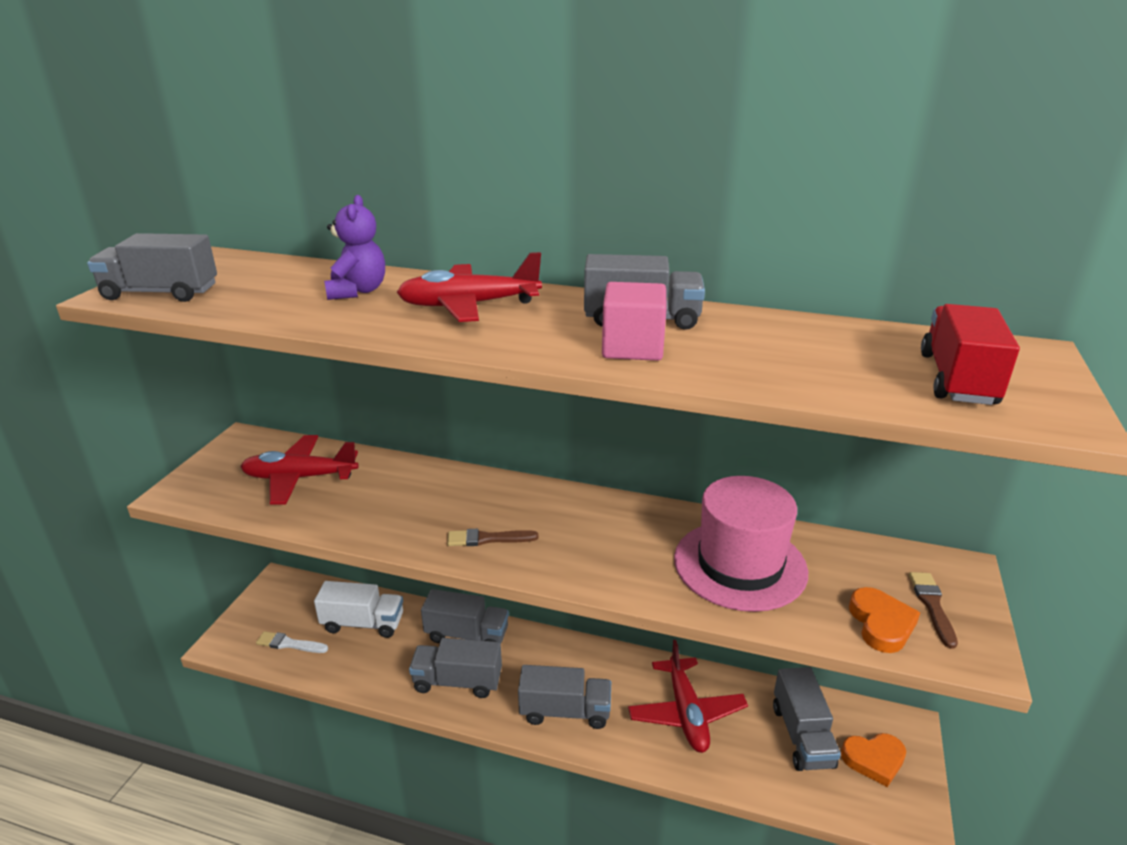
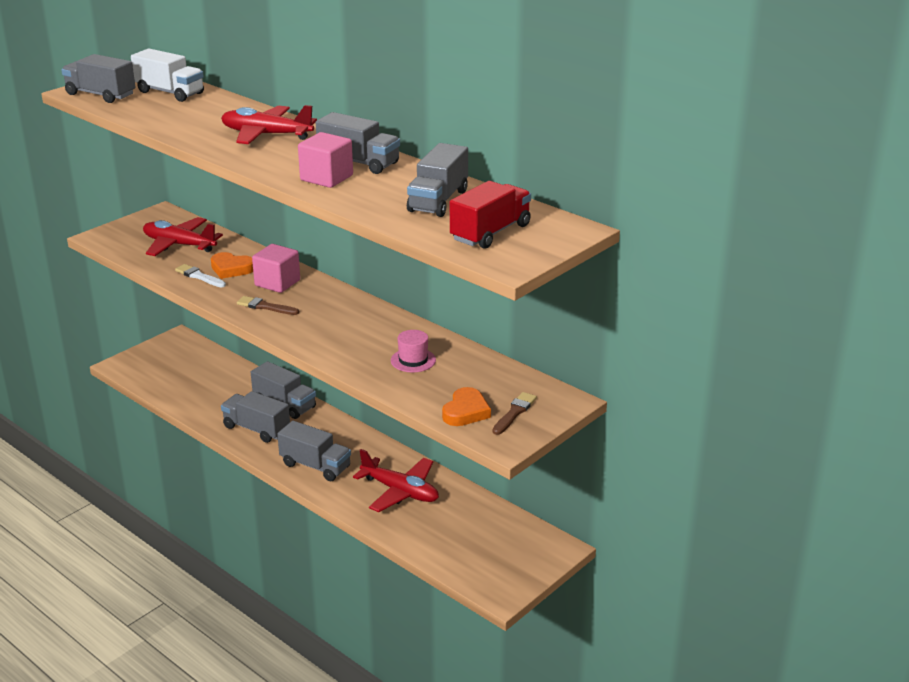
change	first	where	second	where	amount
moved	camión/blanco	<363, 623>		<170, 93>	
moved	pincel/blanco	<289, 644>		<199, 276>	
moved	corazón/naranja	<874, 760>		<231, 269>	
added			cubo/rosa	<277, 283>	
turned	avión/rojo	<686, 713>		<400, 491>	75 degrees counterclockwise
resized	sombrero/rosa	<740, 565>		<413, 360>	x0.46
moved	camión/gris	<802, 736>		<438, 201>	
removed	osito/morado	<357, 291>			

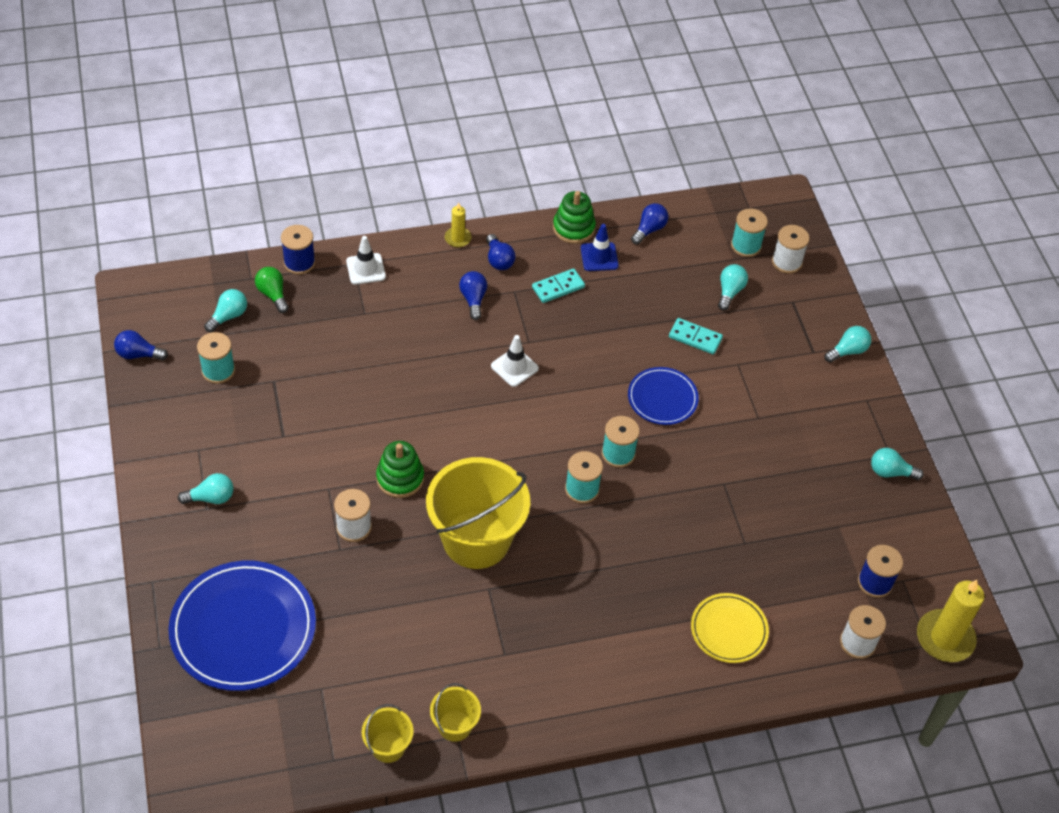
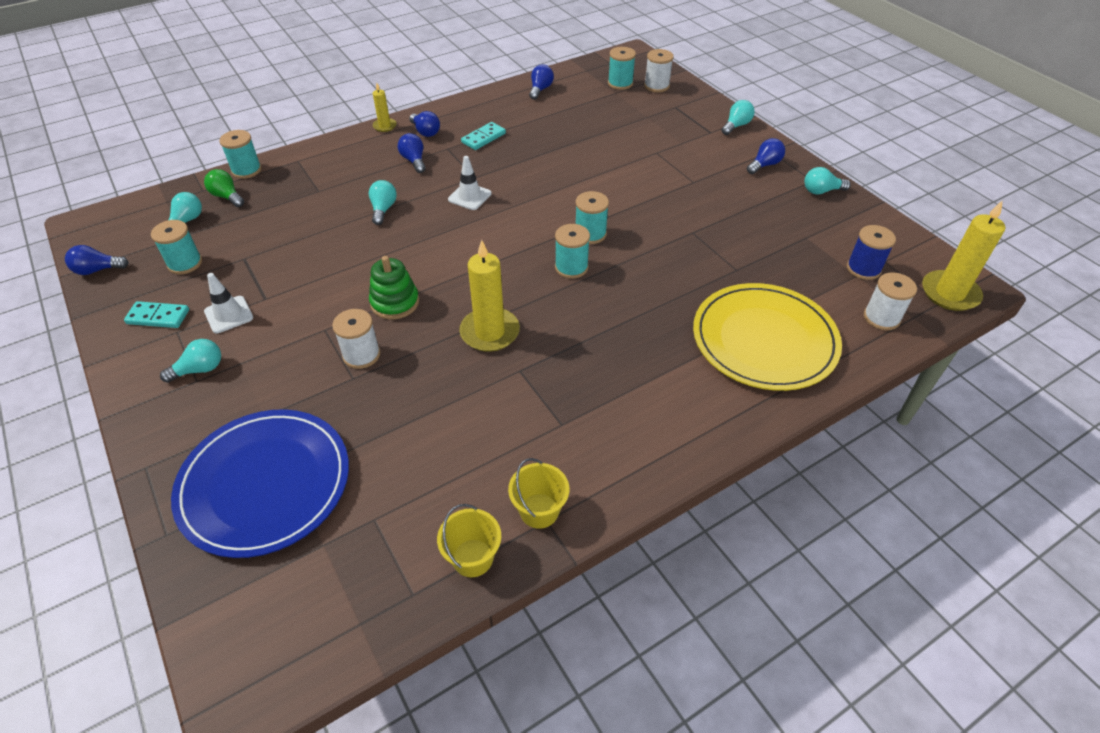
change	first	where	second	where	amount
moved	ficha de dominó/turquesa	<695, 338>		<158, 317>	
moved	cono de tráfico/blanco	<366, 269>		<229, 315>	
recoloured	carrete/azul	<299, 262>	carrete/turquesa	<246, 170>	
moved	bombilla/turquesa	<730, 292>		<383, 209>	
replaced	balde/amarillo	<476, 539>	vela/amarillo	<490, 332>	
resized	plato/amarillo	<729, 630>		<764, 340>	x1.83
added			bombilla/azul	<764, 165>	
removed	juguete apilable/verde	<573, 228>			
removed	cono de tráfico/azul	<599, 257>			
removed	plato/azul	<662, 398>			

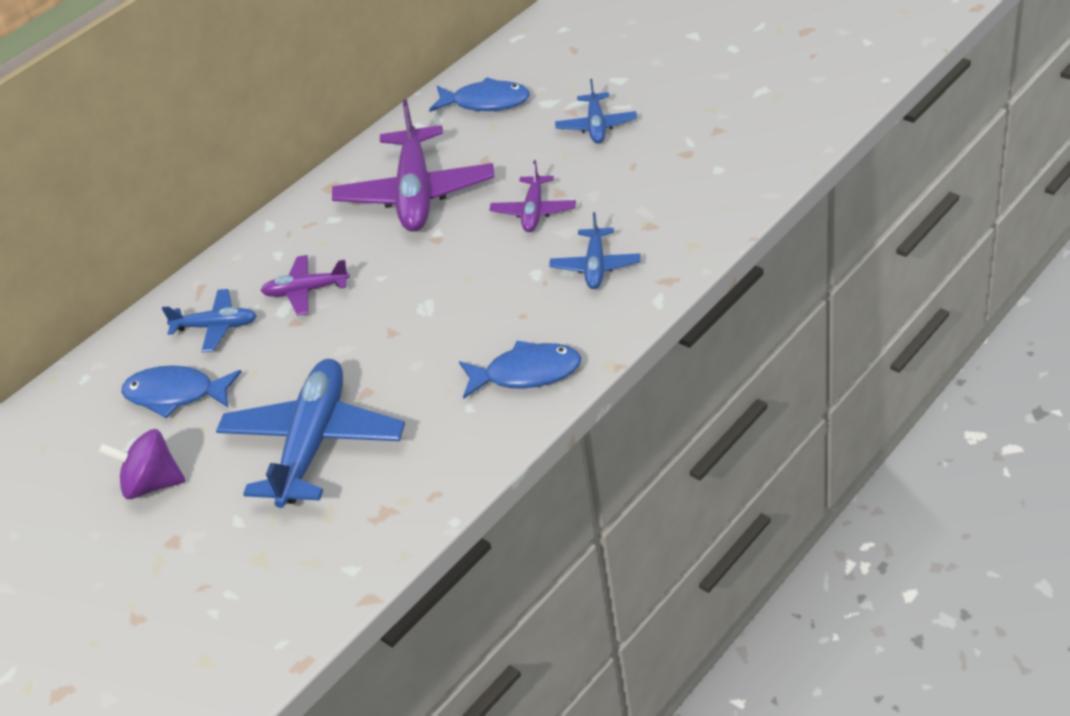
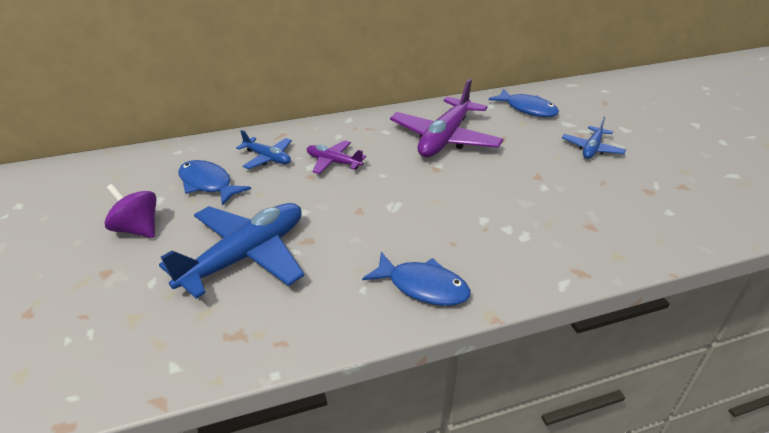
change	first	where	second	where	amount
removed	avión/morado	<534, 211>			
removed	avión/azul	<595, 266>			

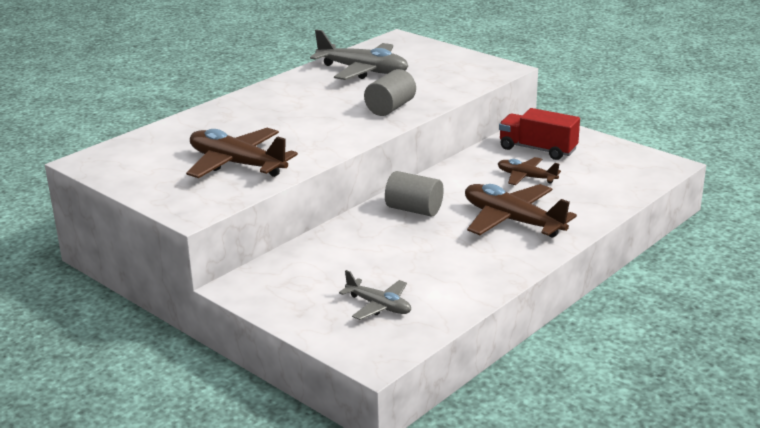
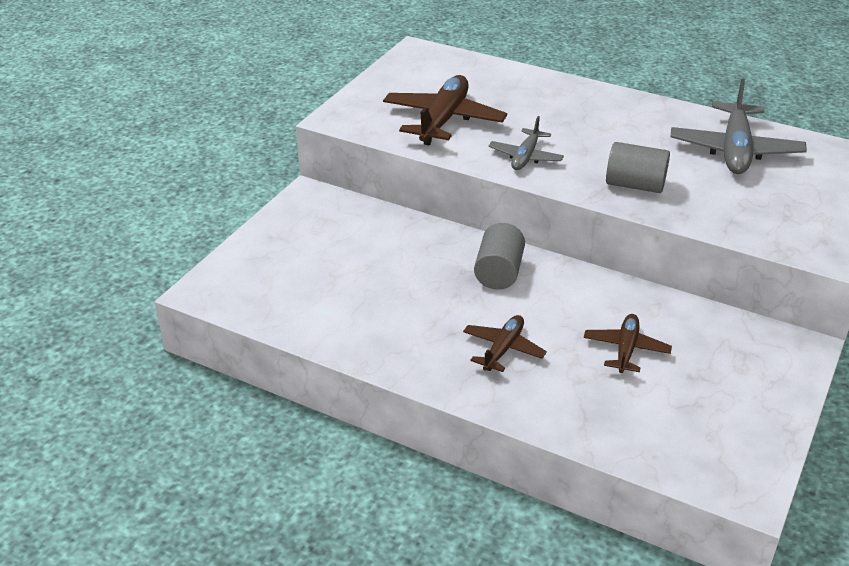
change	first	where	second	where	amount
resized	avión/marrón	<512, 221>		<503, 349>	x0.57
moved	avión/gris	<379, 306>		<525, 157>	
removed	camión/rojo	<537, 149>			

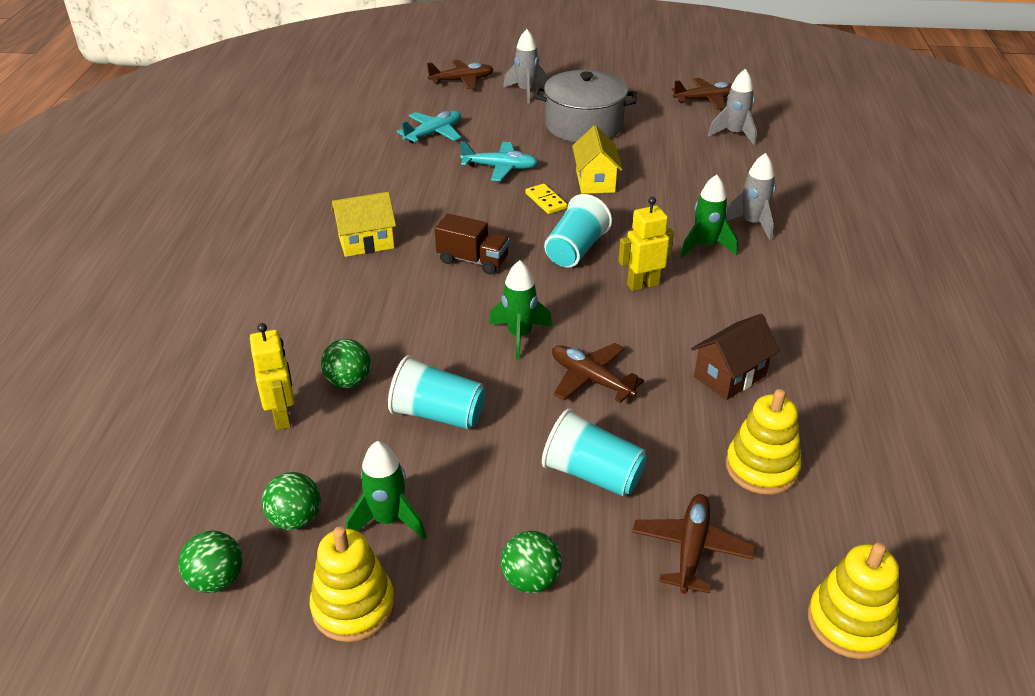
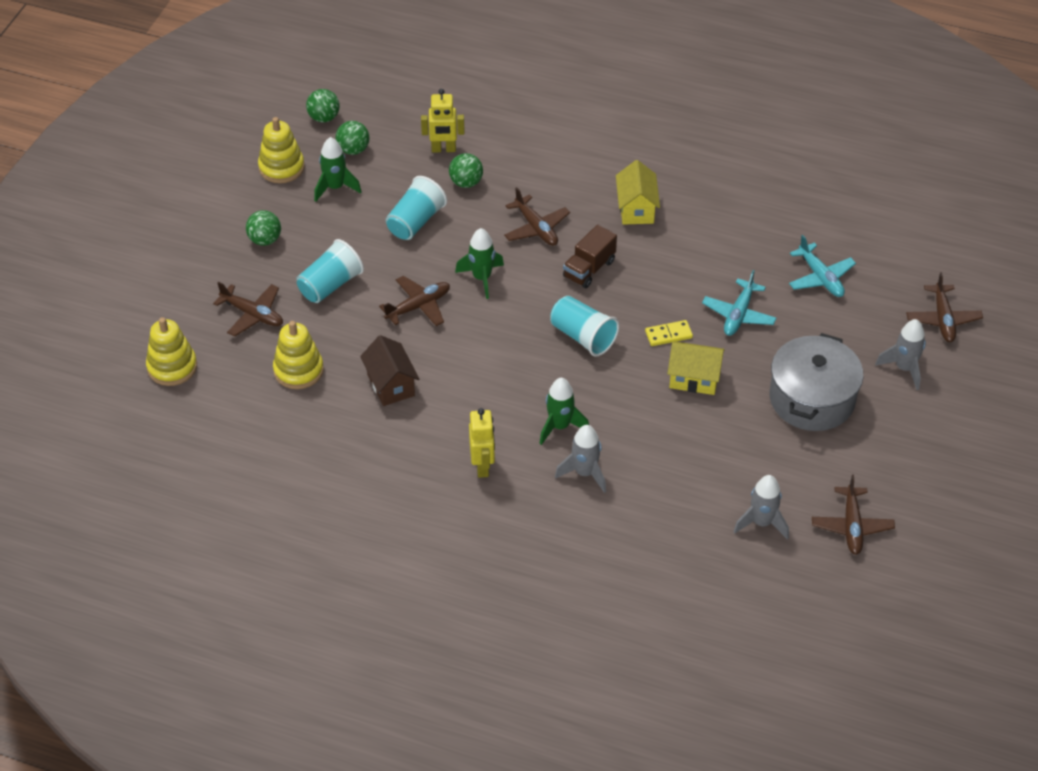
change	first	where	second	where	amount
moved	robot/amarillo	<643, 284>		<482, 466>	
added			avión/marrón	<536, 228>	

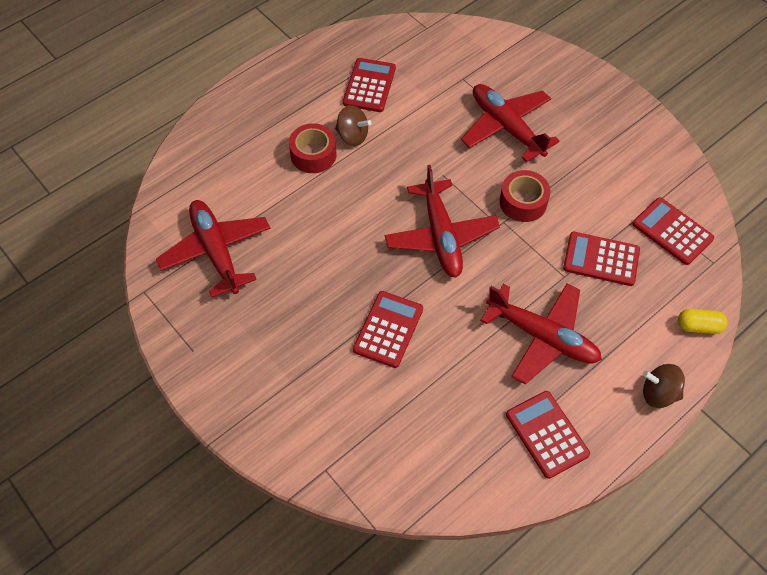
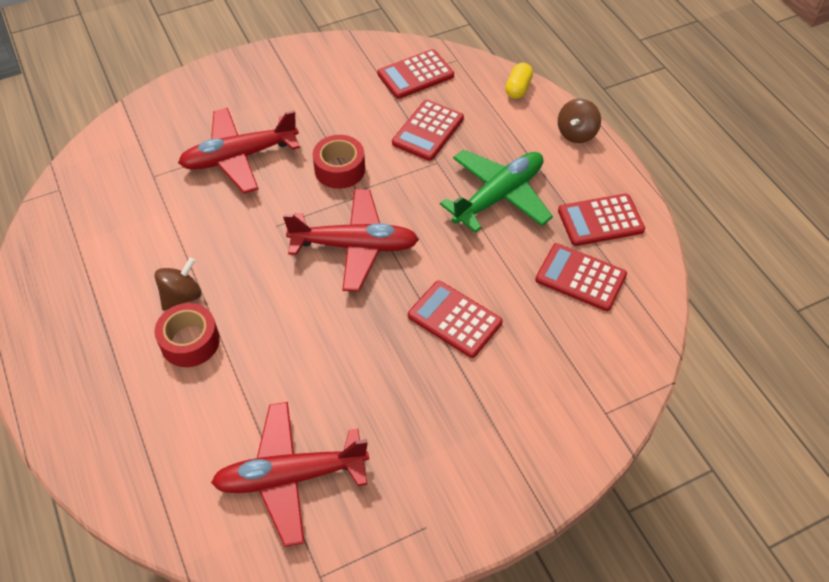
change	first	where	second	where	amount
recoloured	avión/rojo	<542, 337>	avión/verde	<499, 196>	
moved	calculadora/rojo	<369, 85>		<580, 277>	

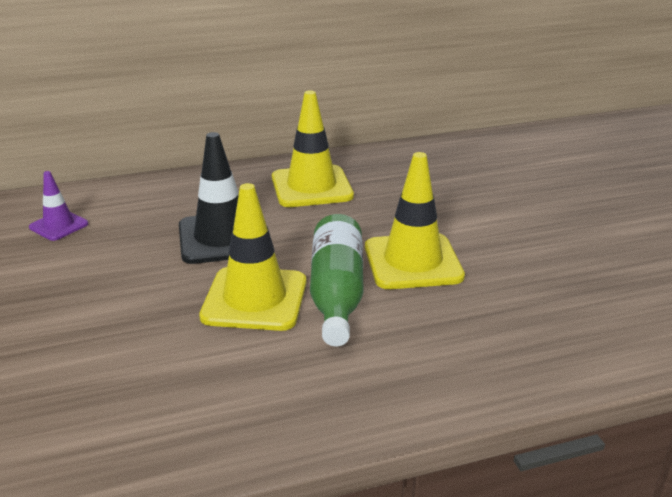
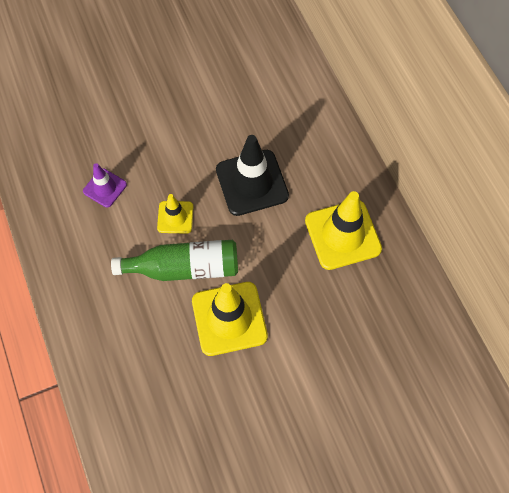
change	first	where	second	where	amount
moved	cono de tráfico/morado	<59, 225>		<105, 188>	
resized	cono de tráfico/amarillo	<255, 299>		<175, 217>	x0.55

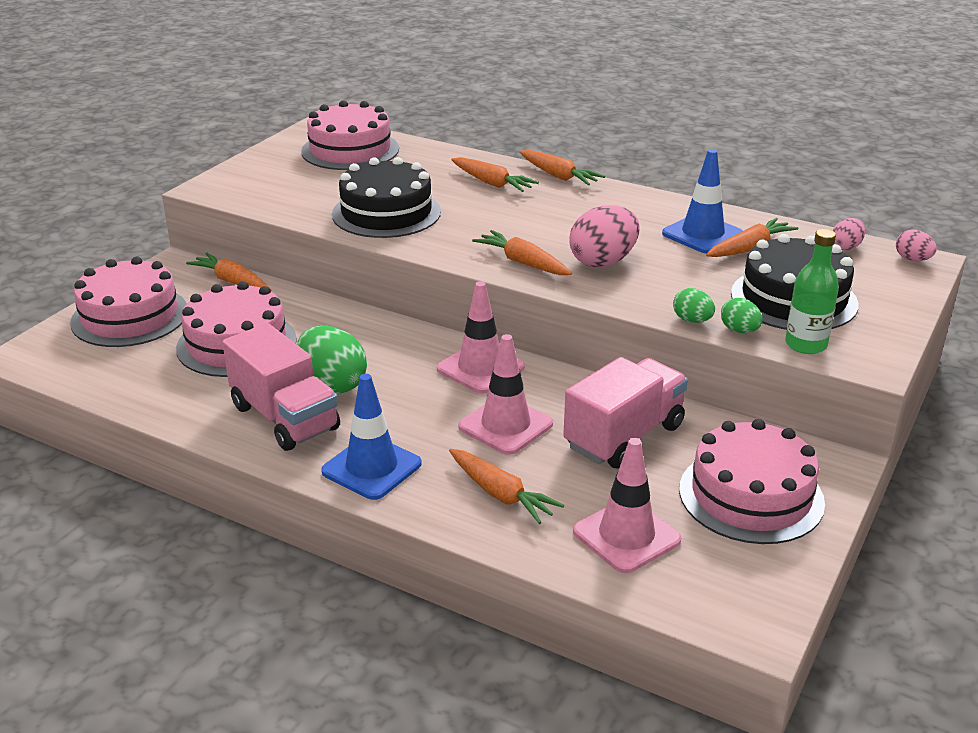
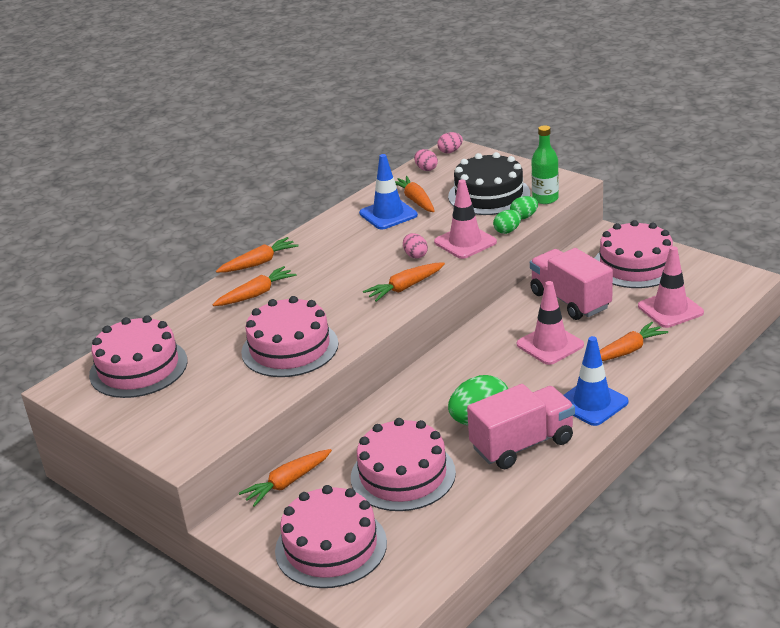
change	first	where	second	where	amount
recoloured	tarta/negro	<386, 213>	tarta/rosa	<290, 348>	
resized	huevo/rosa	<603, 262>		<415, 255>	x0.53
moved	cono de tráfico/rosa	<480, 368>		<465, 242>	

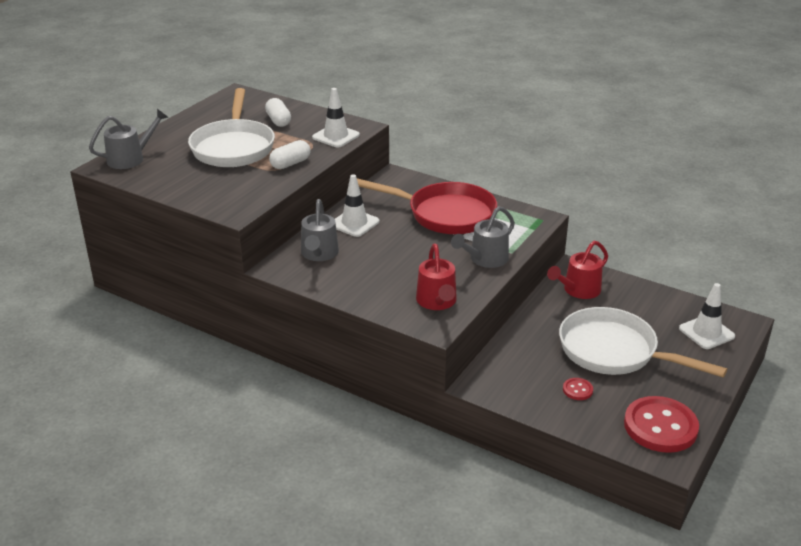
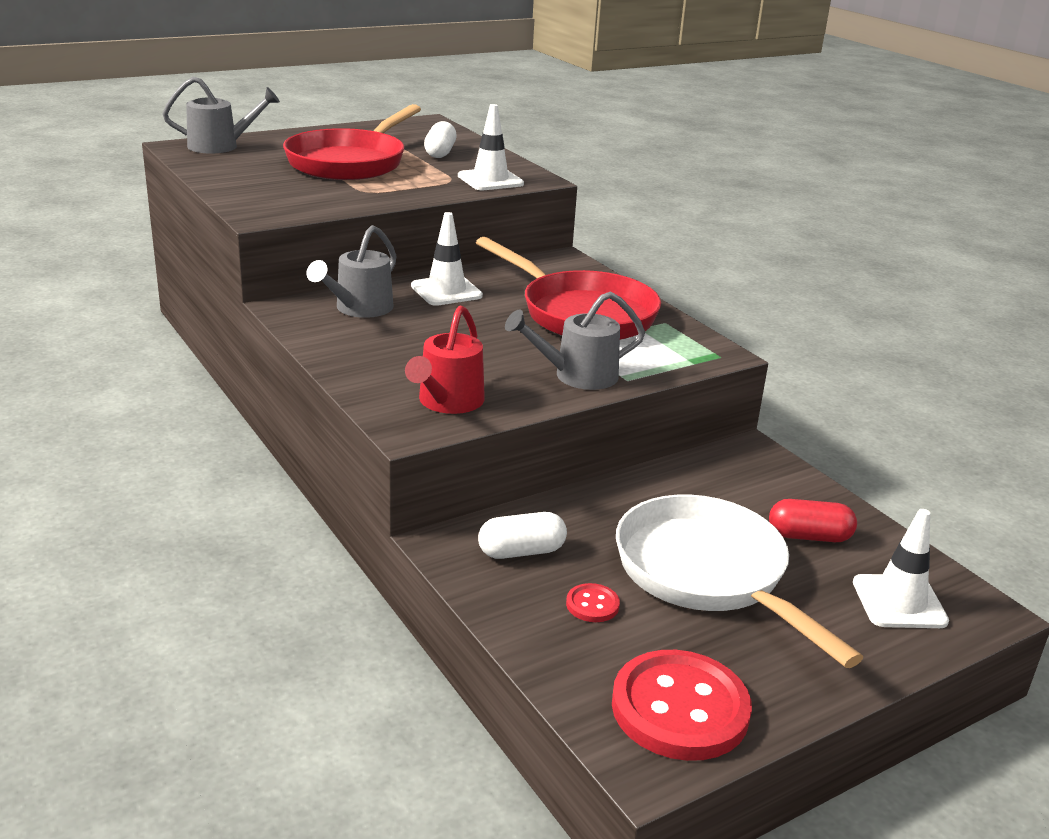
change	first	where	second	where	amount
recoloured	sartén/blanco	<233, 147>	sartén/rojo	<350, 162>	
moved	cápsula/blanco	<290, 164>		<521, 552>	
added			cápsula/rojo	<809, 536>	
removed	regadera/rojo	<578, 290>			

